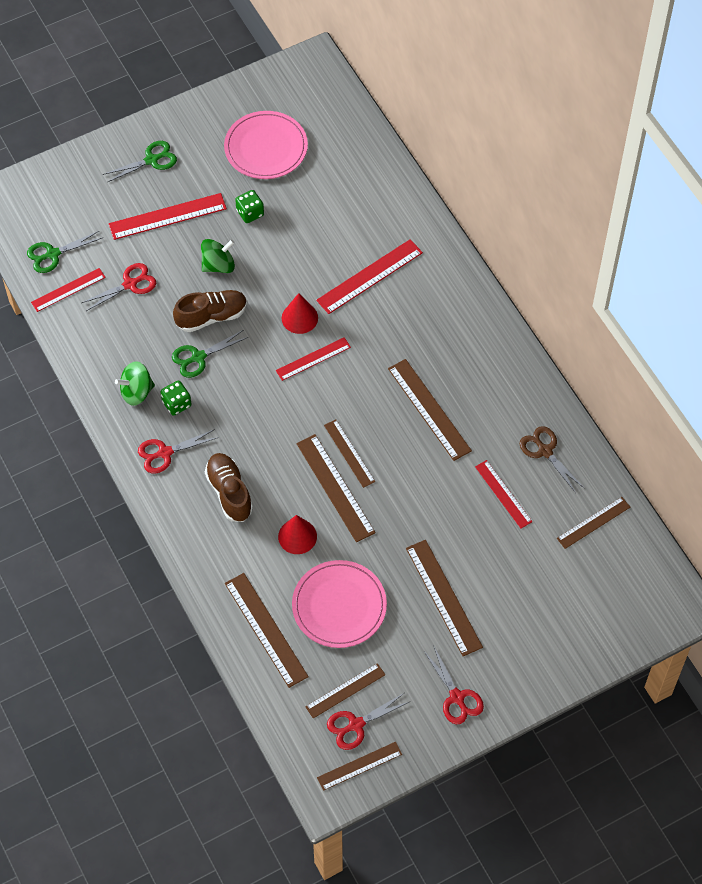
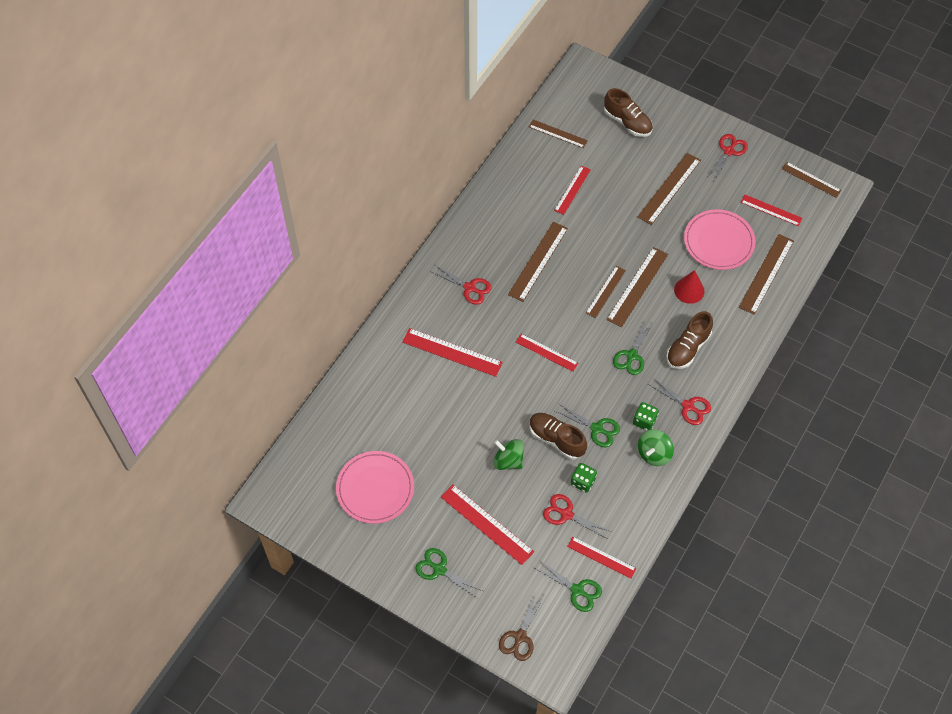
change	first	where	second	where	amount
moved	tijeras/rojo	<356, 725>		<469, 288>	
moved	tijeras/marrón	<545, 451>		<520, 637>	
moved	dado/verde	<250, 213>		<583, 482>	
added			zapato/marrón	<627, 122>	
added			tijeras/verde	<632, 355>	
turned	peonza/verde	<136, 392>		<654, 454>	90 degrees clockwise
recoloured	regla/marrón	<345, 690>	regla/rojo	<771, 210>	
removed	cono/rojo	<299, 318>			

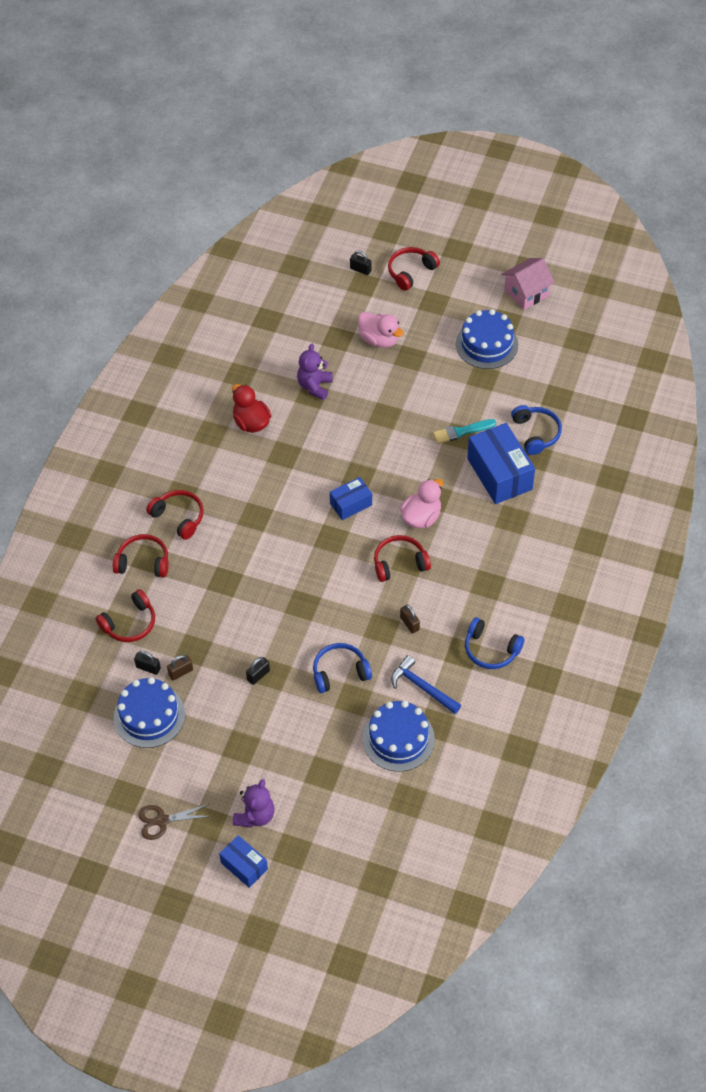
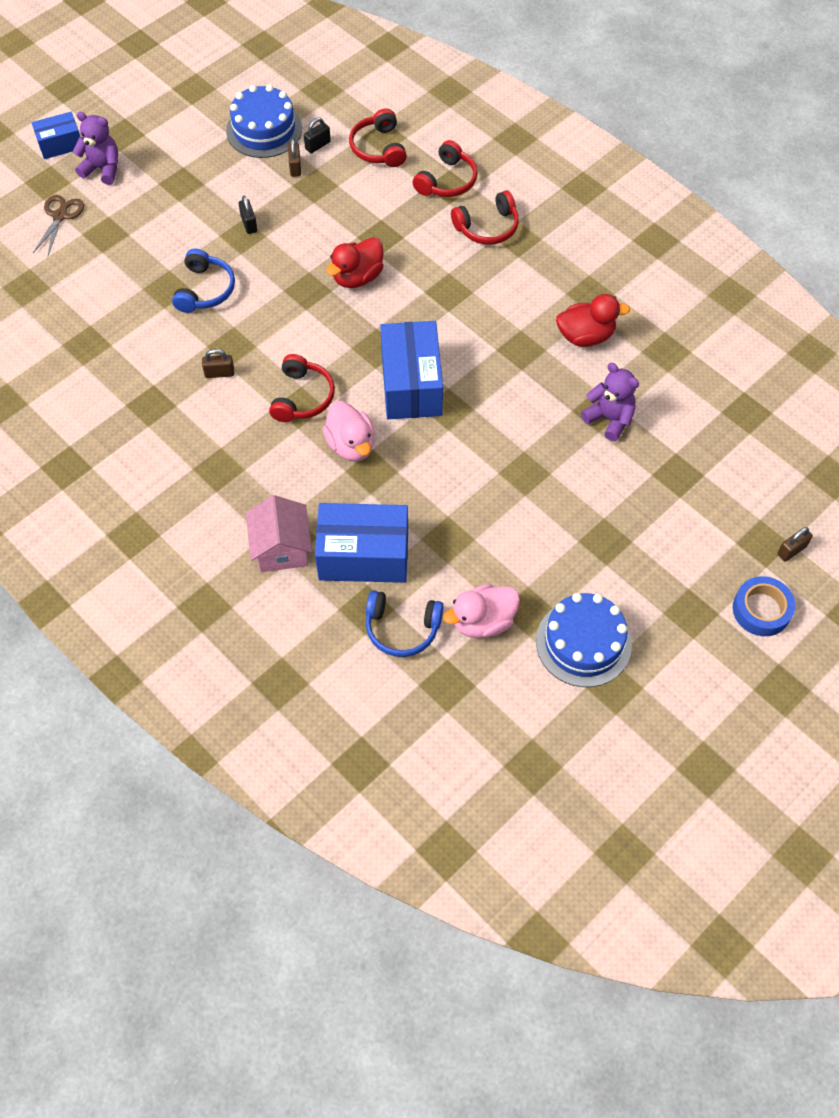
change	first	where	second	where	amount
moved	tijeras/marrón	<162, 821>		<60, 216>	
turned	osito/morado	<255, 815>		<102, 169>	150 degrees clockwise
moved	casa/rosa	<526, 293>		<281, 548>	
added			pato/rojo	<357, 277>	
resized	caja/azul	<351, 504>		<411, 384>	x1.78
moved	pato/rosa	<379, 340>		<483, 621>	
replaced	auriculares/rojo	<411, 272>	cinta adhesiva/azul	<761, 610>	
recoloured	candado/negro	<360, 270>	candado/marrón	<791, 550>	
removed	tarta/azul	<398, 739>			
removed	martillo/azul	<422, 687>			
removed	pincel/turquesa	<461, 432>			
removed	auriculares/azul	<491, 650>			

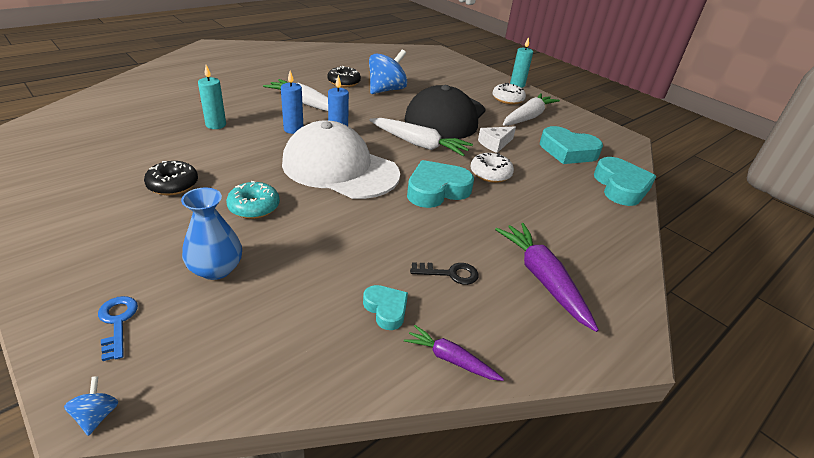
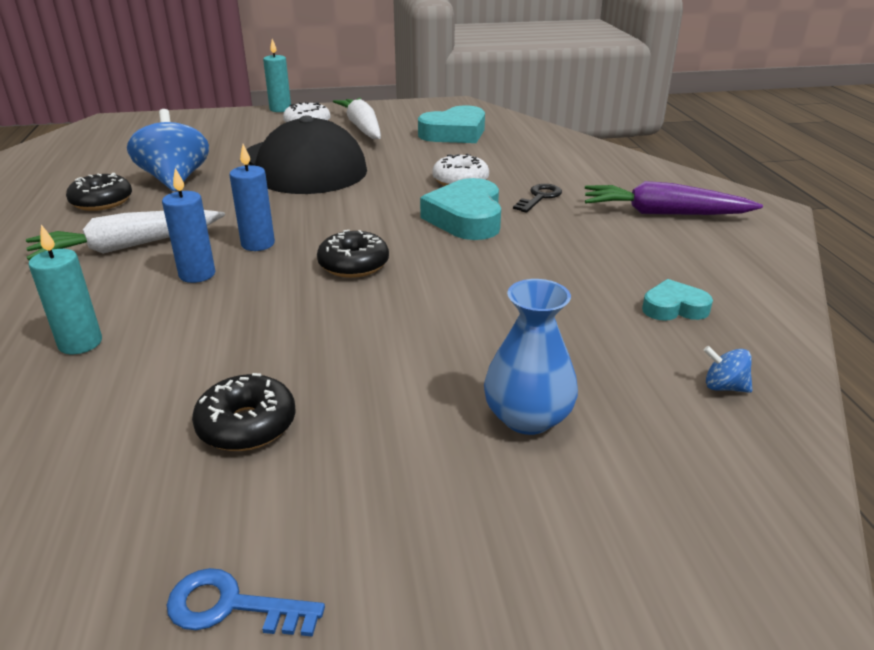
change	first	where	second	where	amount
moved	llave/azul	<117, 322>		<232, 606>	
replaced	gorra/blanco	<340, 168>	rosquilla/negro	<354, 265>	
moved	llave/negro	<450, 273>		<539, 197>	
moved	peonza/azul	<97, 415>		<724, 387>	
removed	rosquilla/turquesa	<254, 207>			
removed	zanahoria/blanco	<419, 144>			
removed	zanahoria/morado	<450, 359>			
removed	queso/blanco	<495, 144>			
removed	corazón/turquesa	<620, 187>			

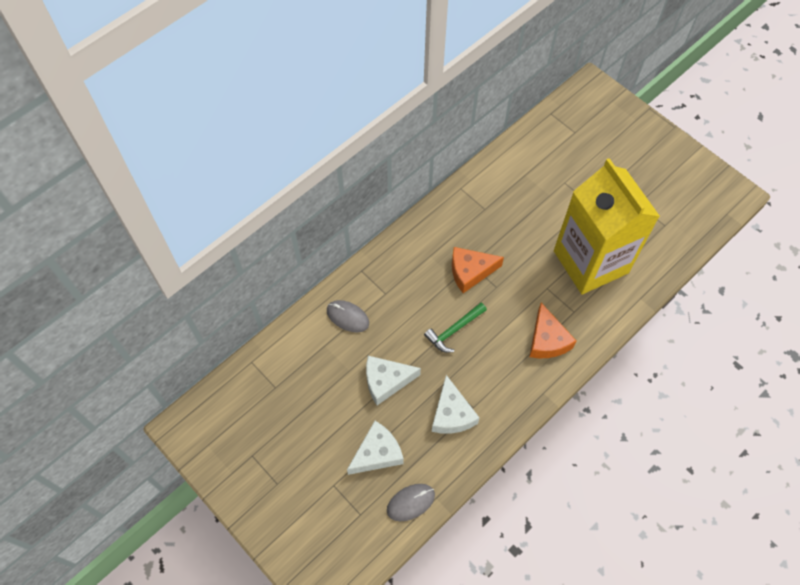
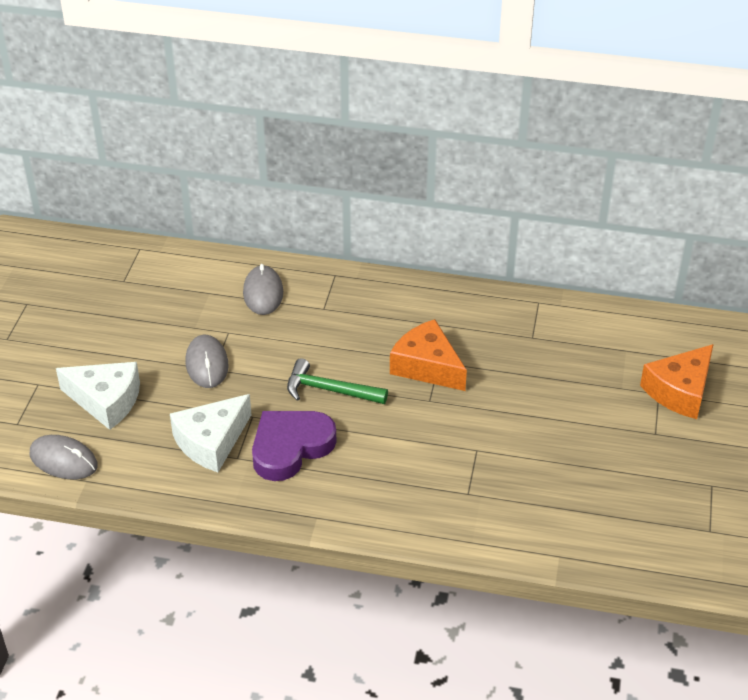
change	first	where	second	where	amount
replaced	queso/blanco	<386, 381>	ratón/gris	<207, 364>	
added			corazón/morado	<290, 447>	
moved	queso/naranja	<547, 340>		<680, 391>	
removed	cartón de leche/amarillo	<590, 262>			

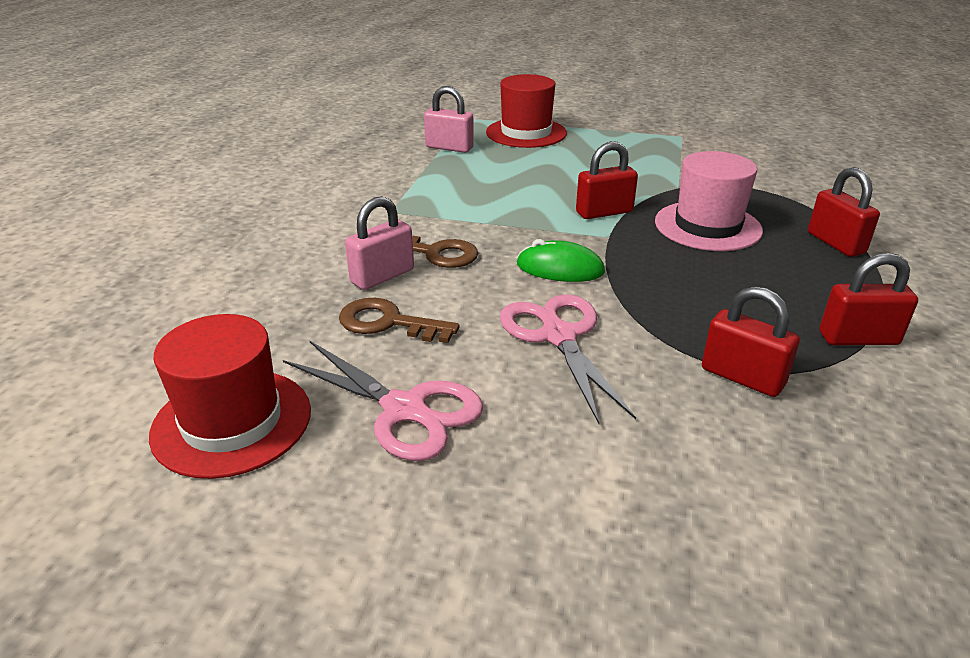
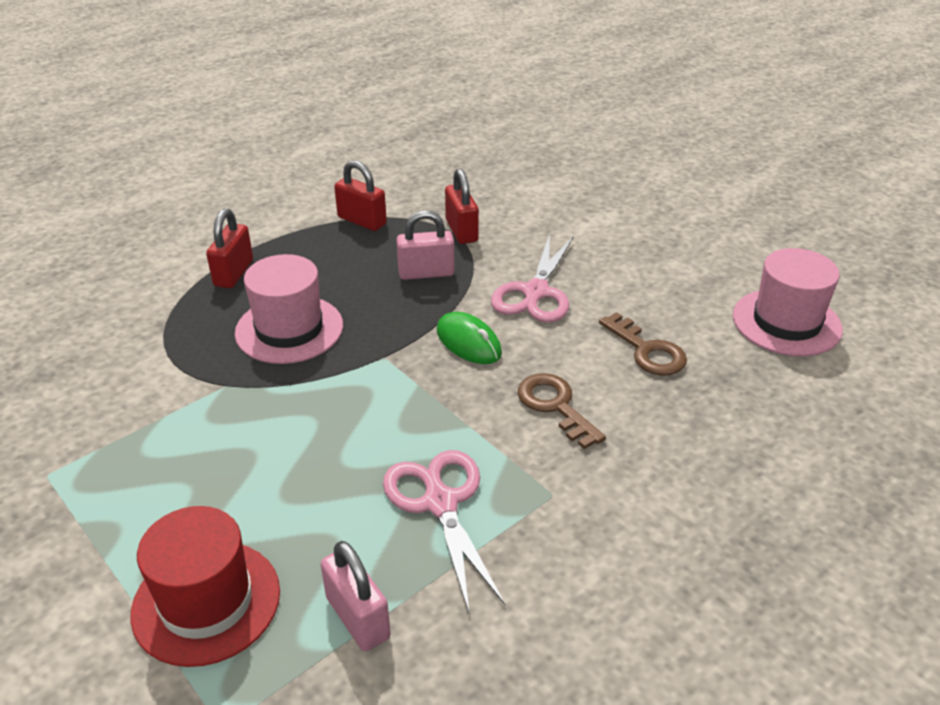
change	first	where	second	where	amount
moved	tijeras/rosa	<404, 409>		<440, 503>	
moved	candado/rosa	<382, 276>		<426, 273>	
recoloured	sombrero/rojo	<232, 422>	sombrero/rosa	<786, 322>	
removed	candado/rojo	<604, 212>			

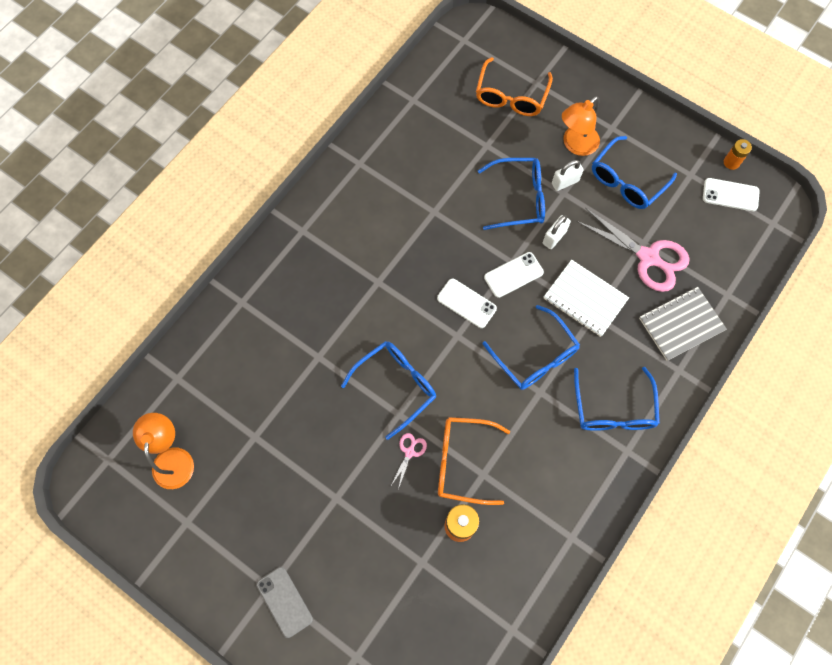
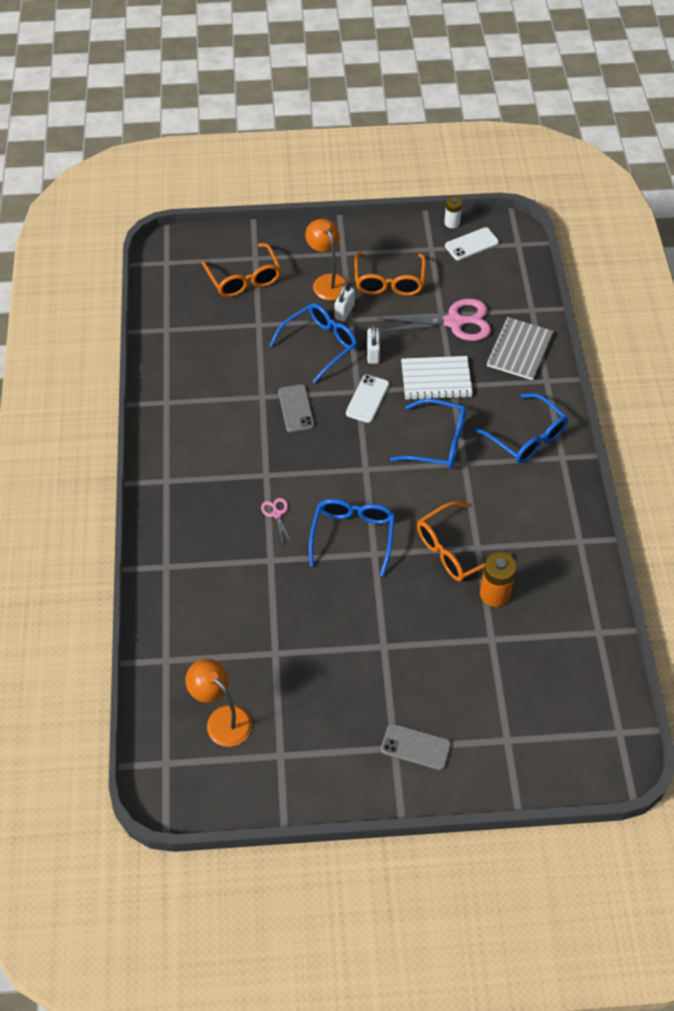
change	first	where	second	where	amount
moved	tijeras/rosa	<409, 452>		<276, 514>	
added			móvil/gris	<296, 408>	
turned	lámpara/naranja	<575, 145>		<327, 281>	150 degrees clockwise
recoloured	gafas/azul	<626, 181>	gafas/naranja	<389, 282>	
recoloured	pila/naranja	<731, 162>	pila/blanco	<452, 223>	
removed	móvil/blanco	<466, 303>			

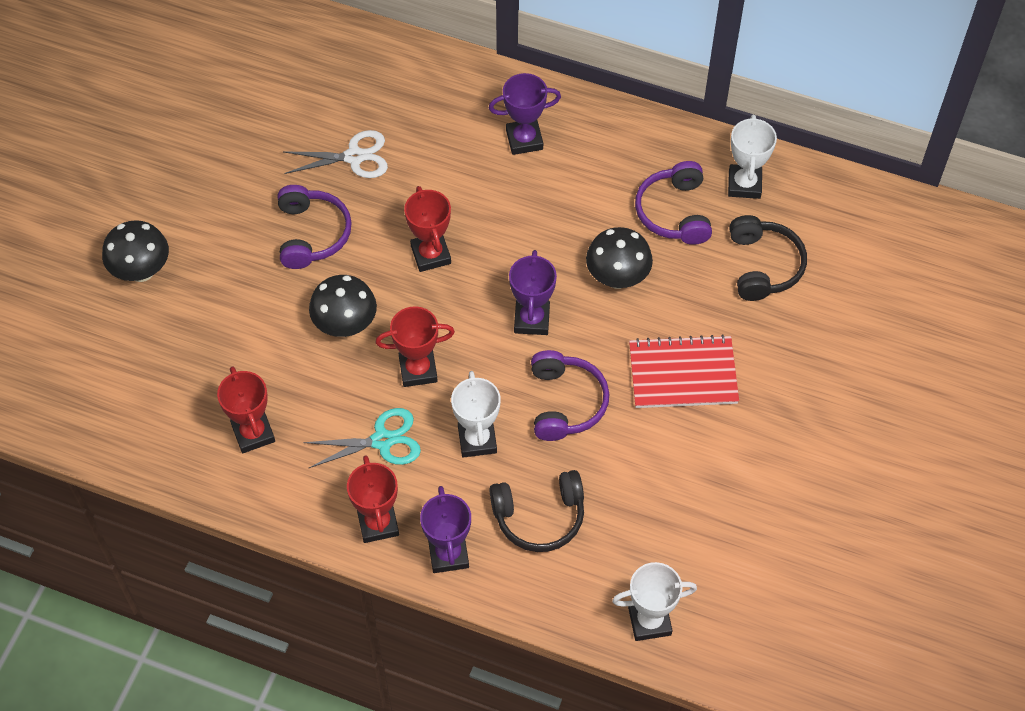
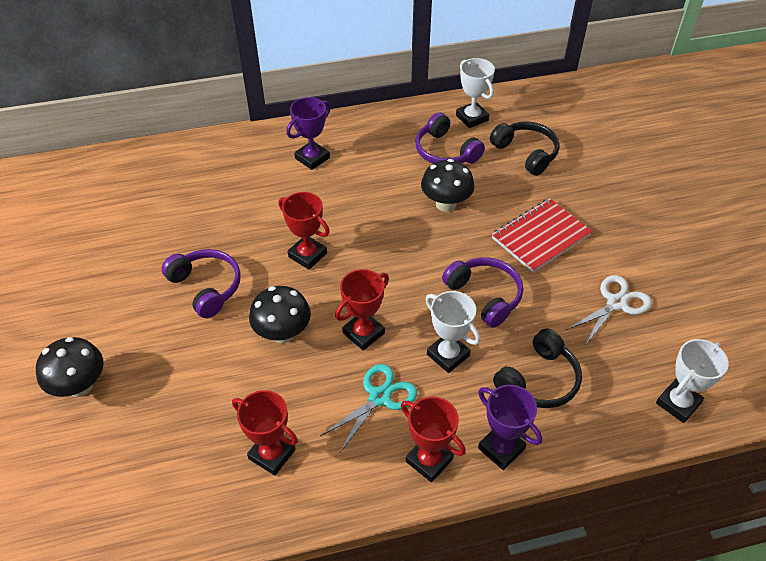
change	first	where	second	where	amount
moved	tijeras/blanco	<354, 157>		<616, 303>	
removed	trofeo/morado	<532, 320>			

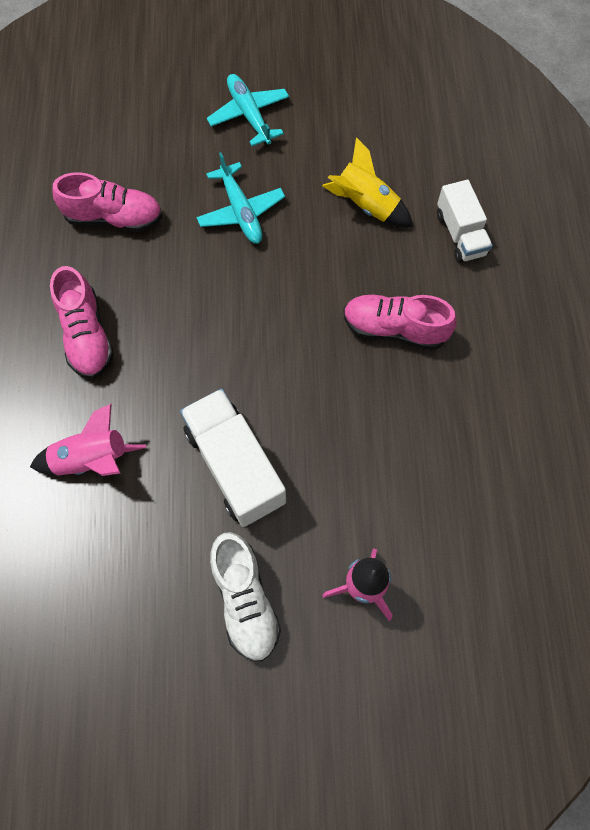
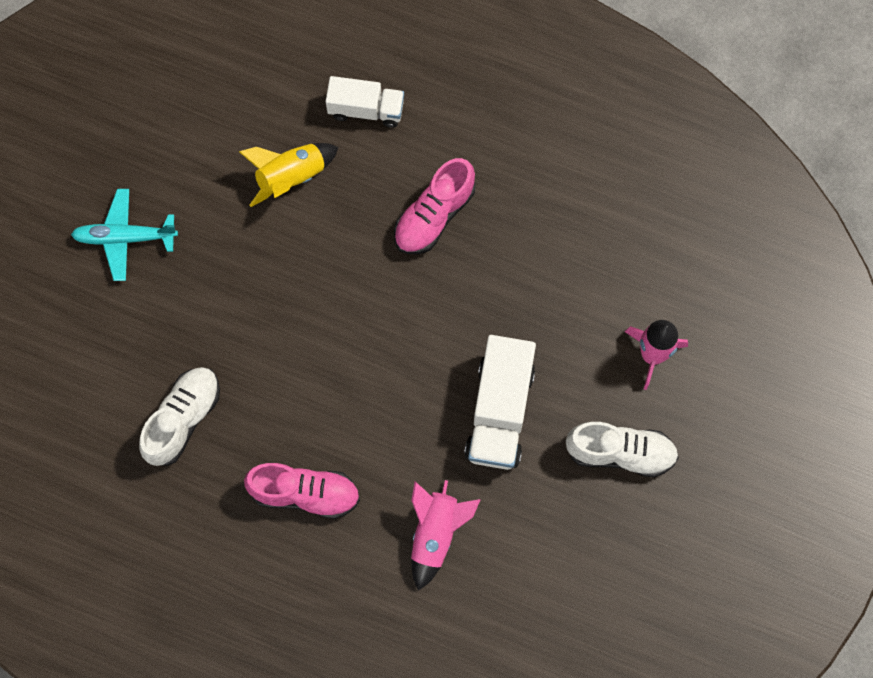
change	first	where	second	where	amount
recoloured	zapato/rosa	<114, 218>	zapato/blanco	<183, 419>	
turned	camión/blanco	<235, 466>		<499, 411>	75 degrees counterclockwise
removed	avión/turquesa	<241, 211>			

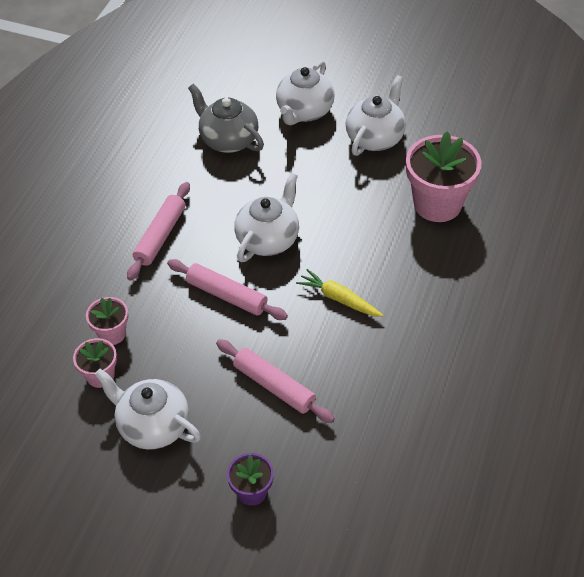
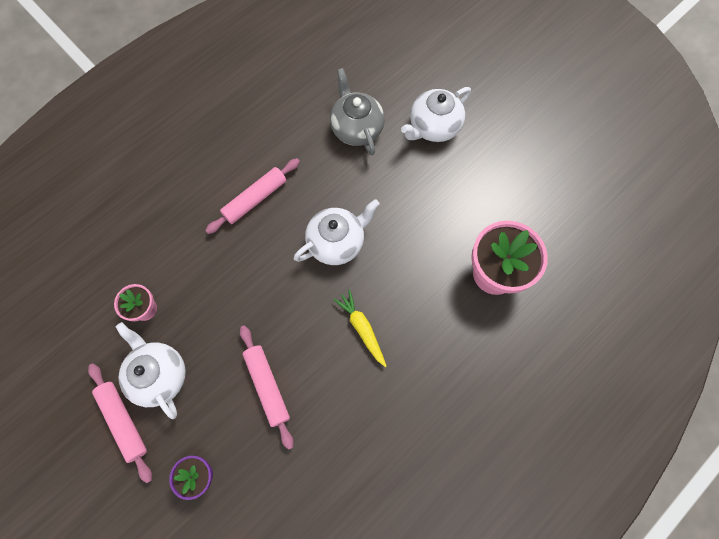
change	first	where	second	where	amount
moved	rodillo/rosa	<227, 295>		<123, 421>	
removed	maceta/rosa	<112, 334>			
removed	tetera/blanco	<375, 138>			

